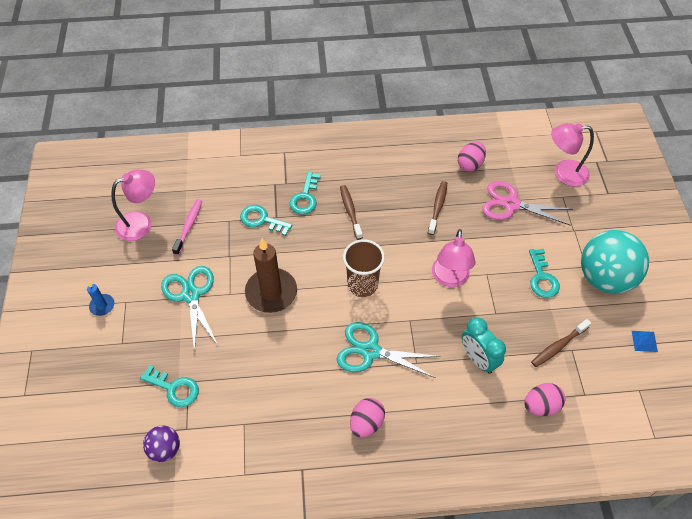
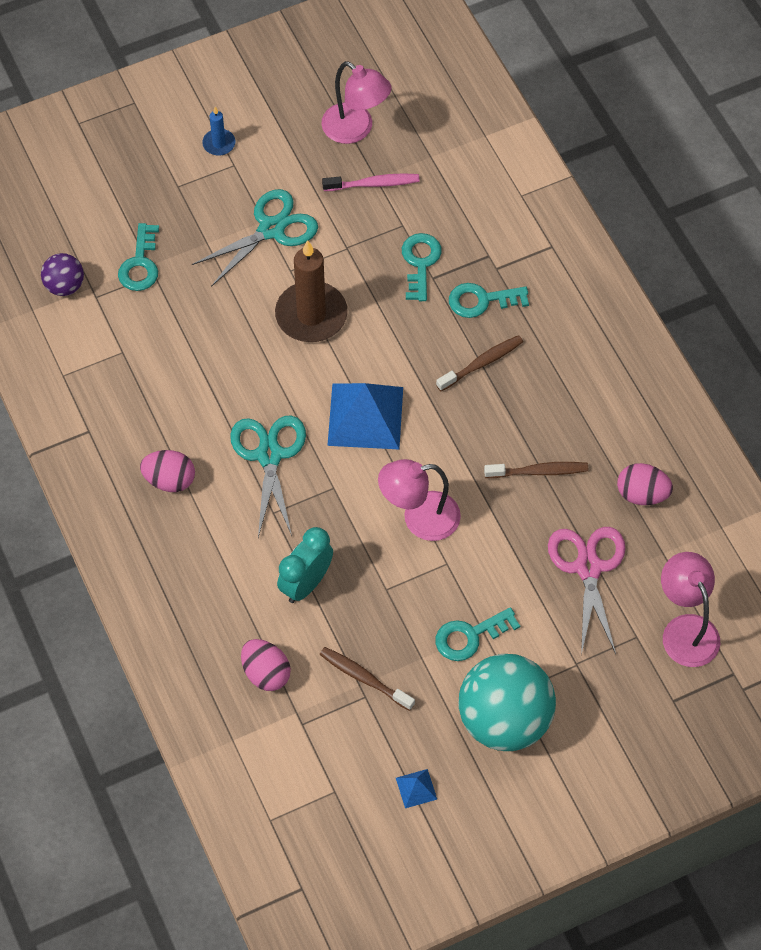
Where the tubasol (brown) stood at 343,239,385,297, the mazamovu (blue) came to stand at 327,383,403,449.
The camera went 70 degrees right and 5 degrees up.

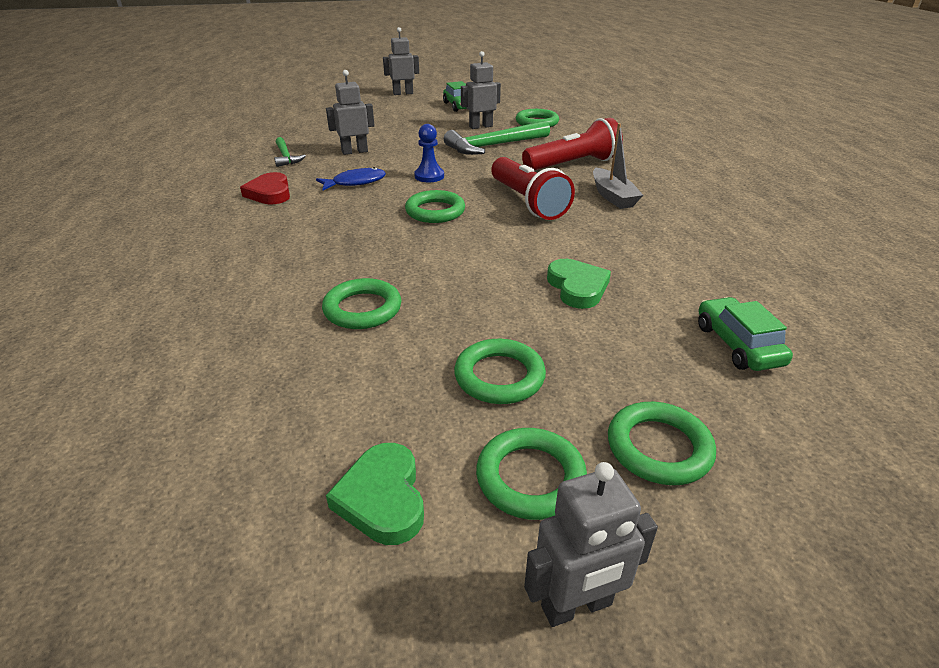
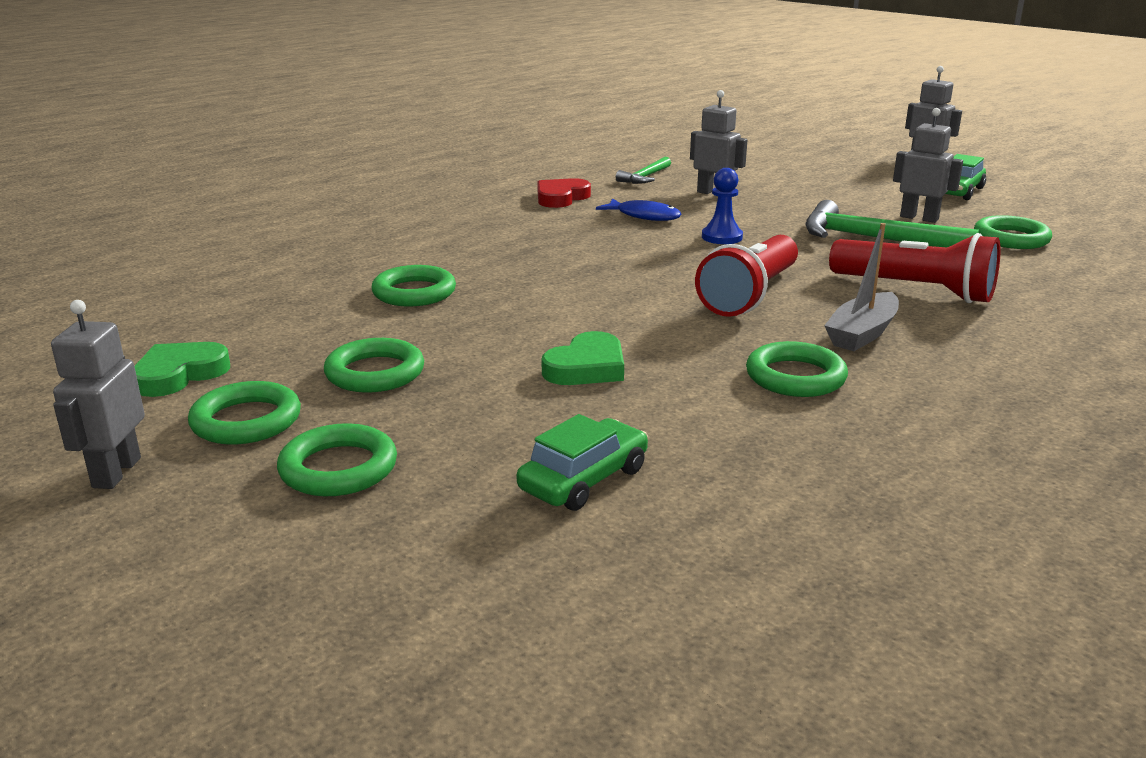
The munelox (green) ended up elsewhere, having gone from 405,190,465,223 to 746,341,848,397.
The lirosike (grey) at 524,462,658,627 ended up facing another way, 60 degrees clockwise from before.
The camera went 55 degrees right and 10 degrees down.

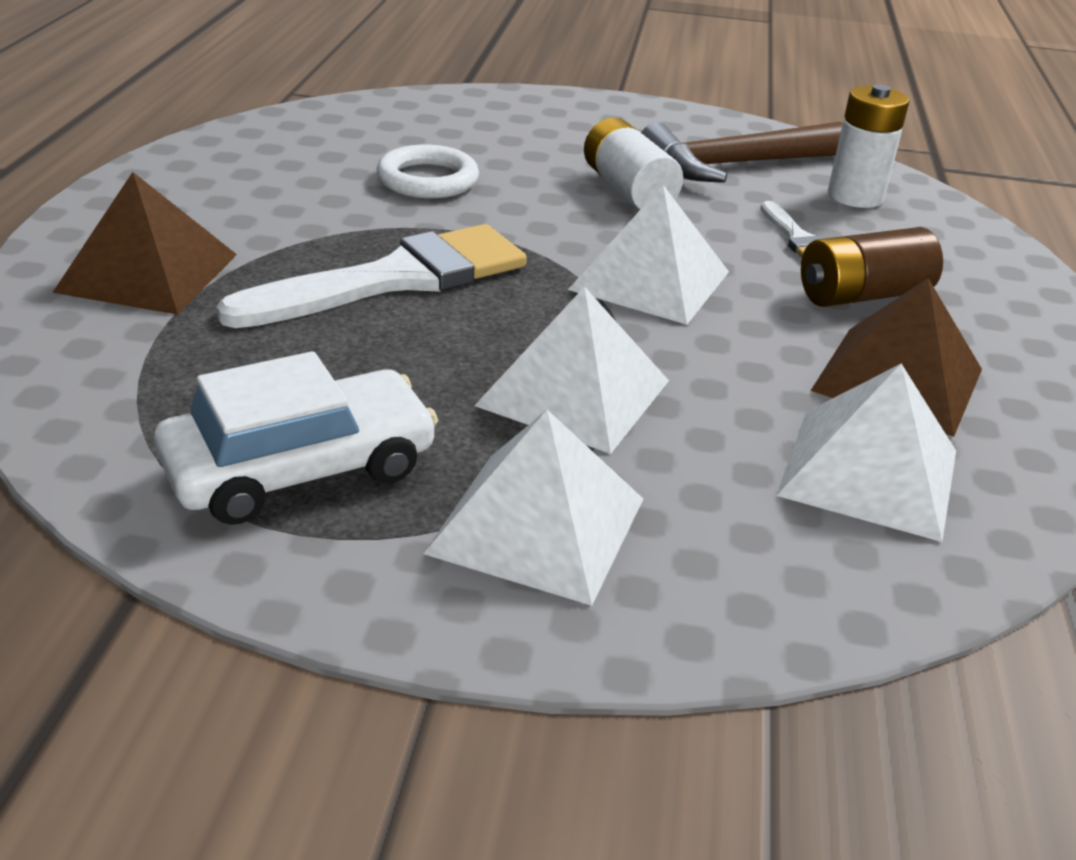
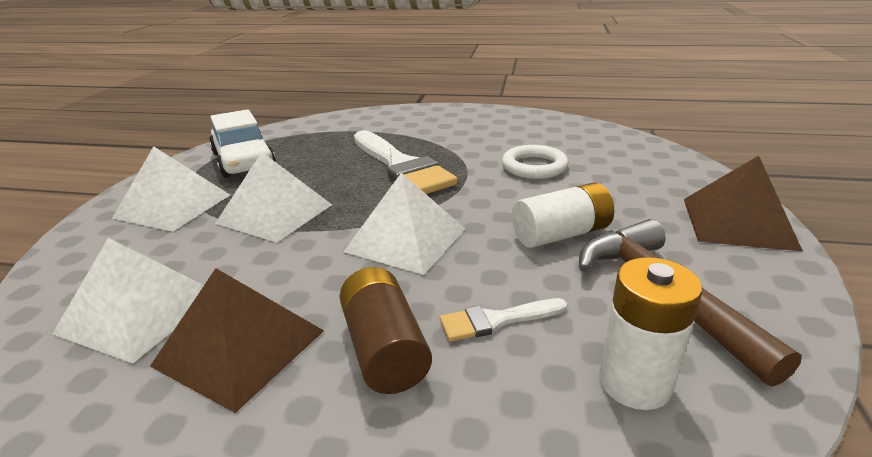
The mazamovu (brown) ended up elsewhere, having gone from 52,172,237,315 to 684,156,803,252.
The camera went 95 degrees right and 5 degrees down.

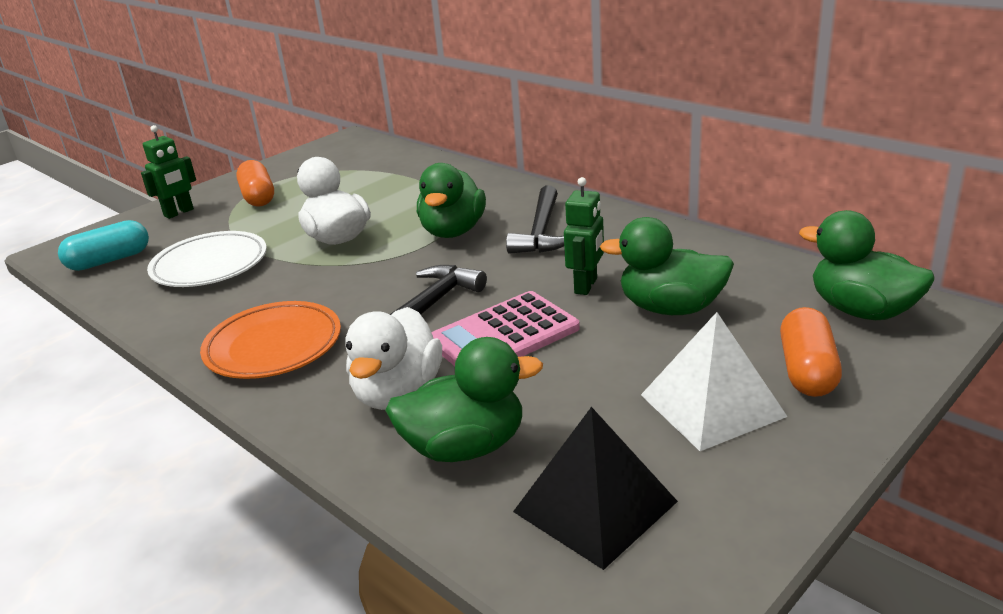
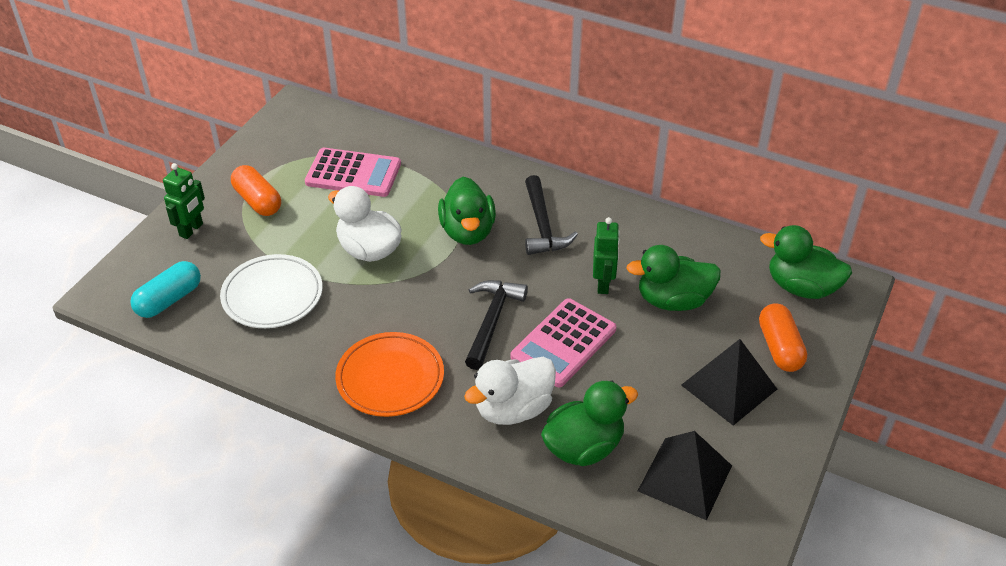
The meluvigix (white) at 345,307,442,410 ended up facing another way, 60 degrees clockwise from before.
What was the mazamovu (white) at 641,312,788,451 turned into the mazamovu (black) at 681,339,777,426.
The second view gained the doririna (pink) at 305,148,401,197.
The camera went 20 degrees left and 15 degrees up.

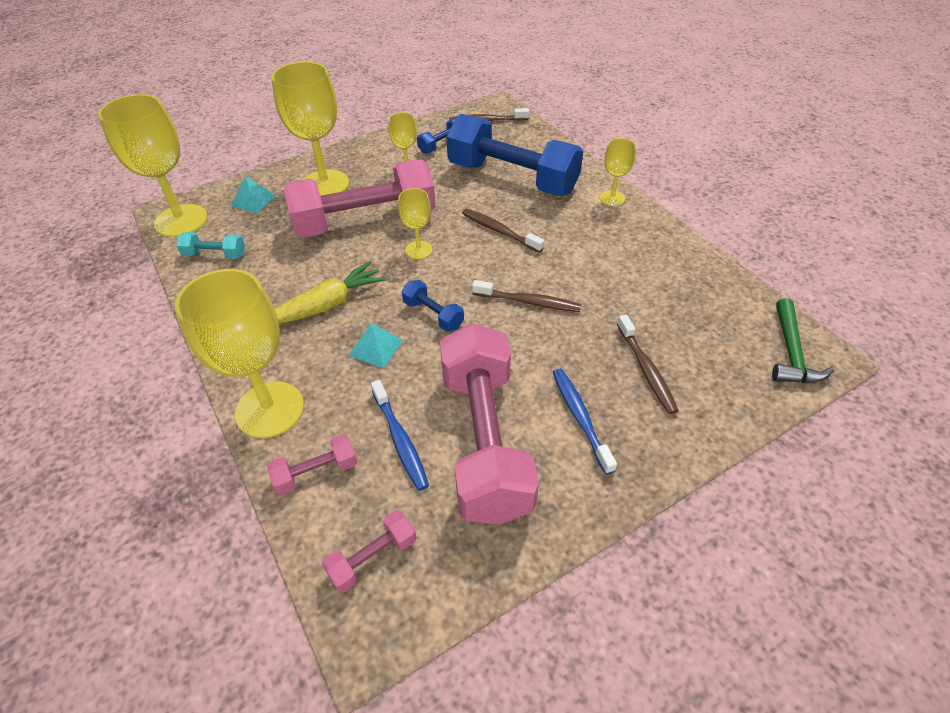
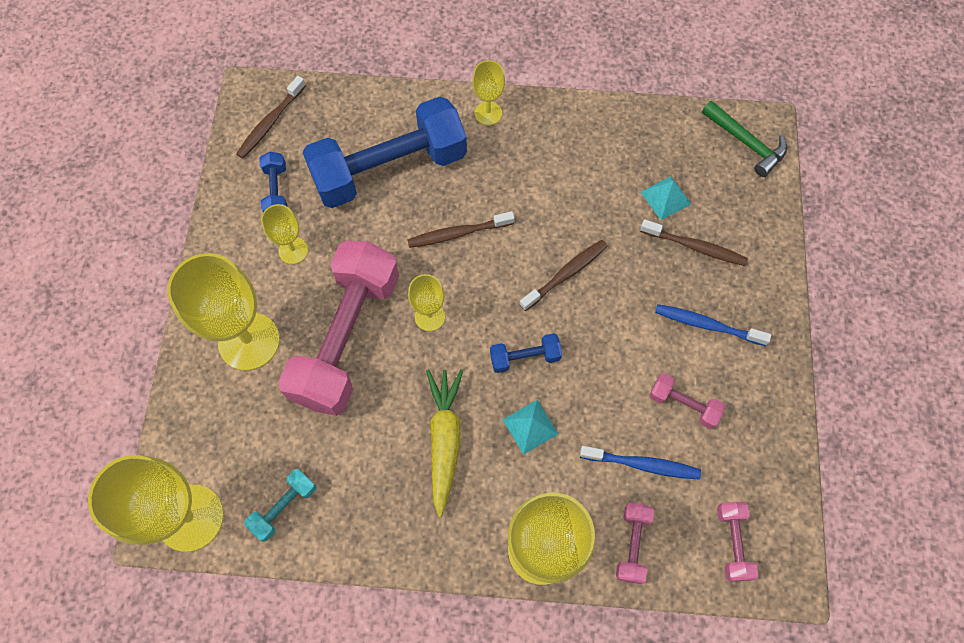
The mazamovu (turquoise) ended up elsewhere, having gone from 231,176,276,213 to 641,176,691,220.
The size of the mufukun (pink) at 440,323,539,525 changed by a factor of 0.41.
The camera went 55 degrees left and 20 degrees up.

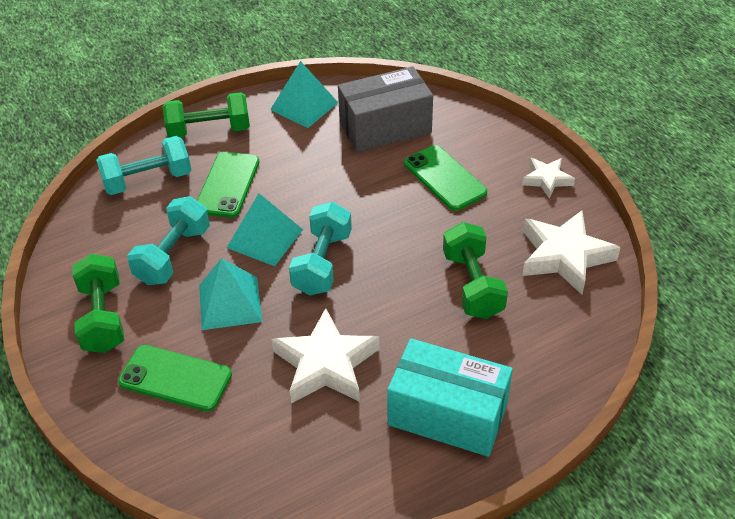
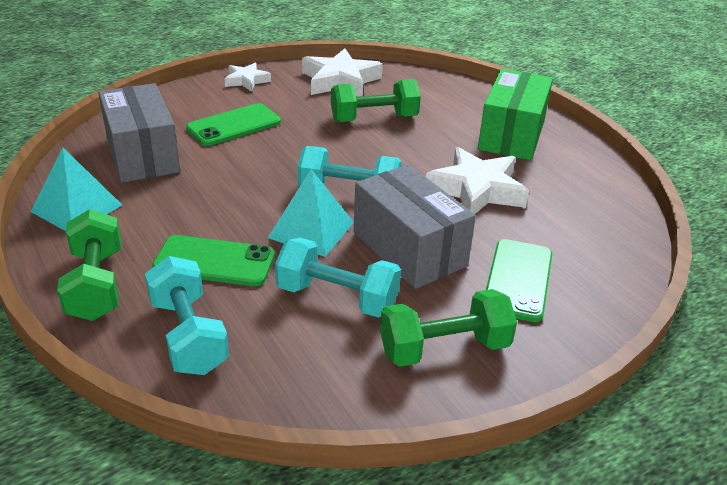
Where the mazamovu (turquoise) stood at 199,258,262,330, the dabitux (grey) came to stand at 354,164,476,289.
What was the dabitux (turquoise) at 387,339,513,457 turned into the dabitux (green) at 478,69,553,160.
The camera went 95 degrees left and 10 degrees down.

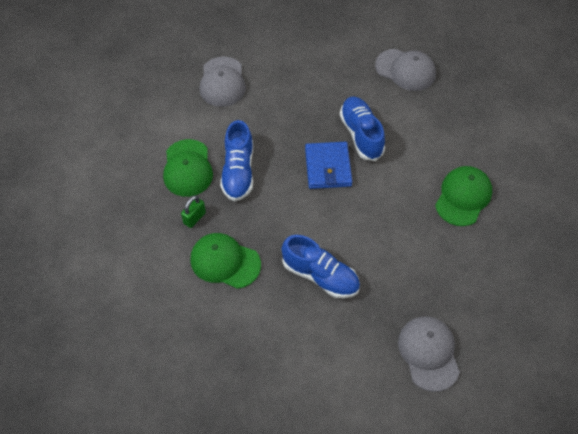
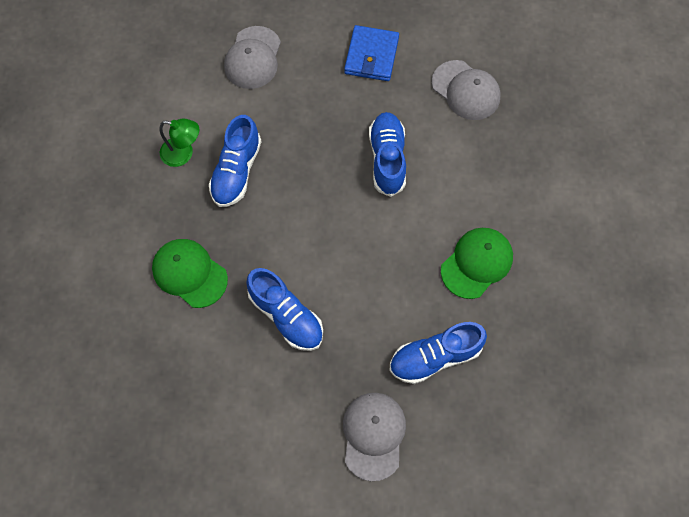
Where the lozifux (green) stood at 163,139,213,197, the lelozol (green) came to stand at 159,118,199,167.
The second view lost the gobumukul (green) at 181,195,206,228.
The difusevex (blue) ended up elsewhere, having gone from 305,142,352,189 to 344,25,399,81.
The second view gained the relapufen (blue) at 389,322,487,384.
The camera went 15 degrees right and 10 degrees up.

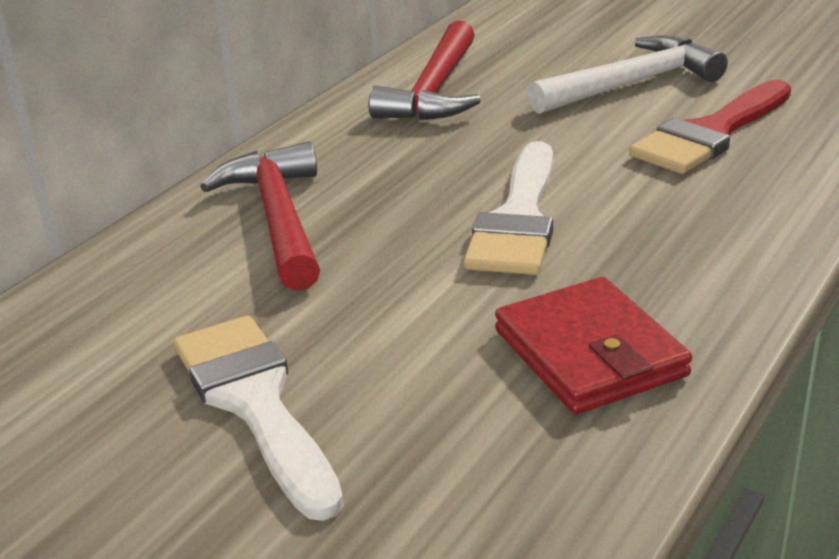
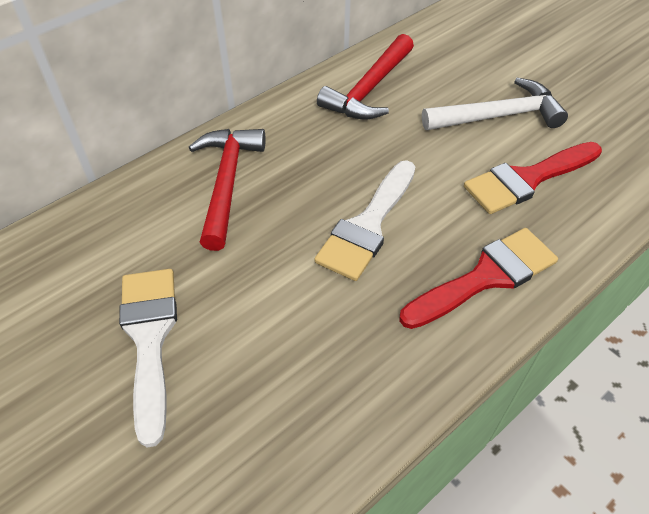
The second view lost the difusevex (red) at 495,277,692,414.
The second view gained the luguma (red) at 399,228,558,329.
The camera went 15 degrees right and 20 degrees up.

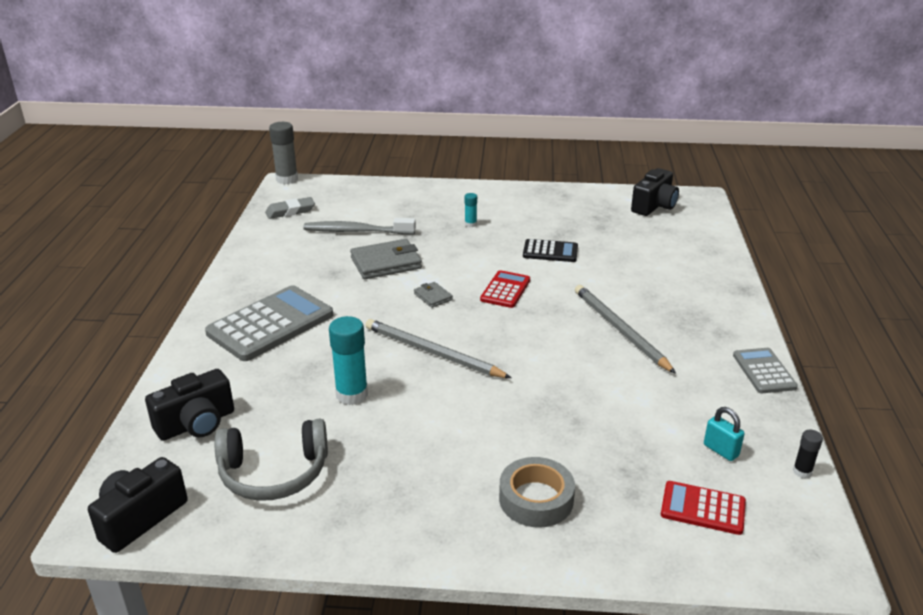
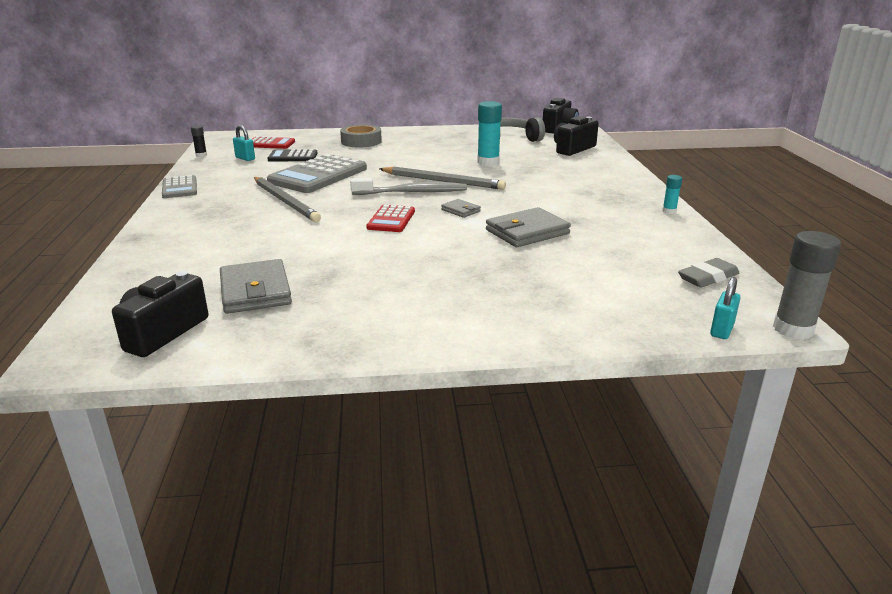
The doririna (grey) ended up elsewhere, having gone from 205,285,333,361 to 267,154,367,193.
The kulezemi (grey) ended up elsewhere, having gone from 303,218,416,235 to 350,178,467,195.
The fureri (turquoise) ended up elsewhere, having gone from 465,193,477,227 to 662,175,682,214.
The doririna (black) ended up elsewhere, having gone from 523,239,578,262 to 268,149,318,161.
The second view gained the difusevex (grey) at 220,259,292,314.
The second view gained the gobumukul (turquoise) at 710,277,740,339.
The camera went 170 degrees right and 5 degrees down.

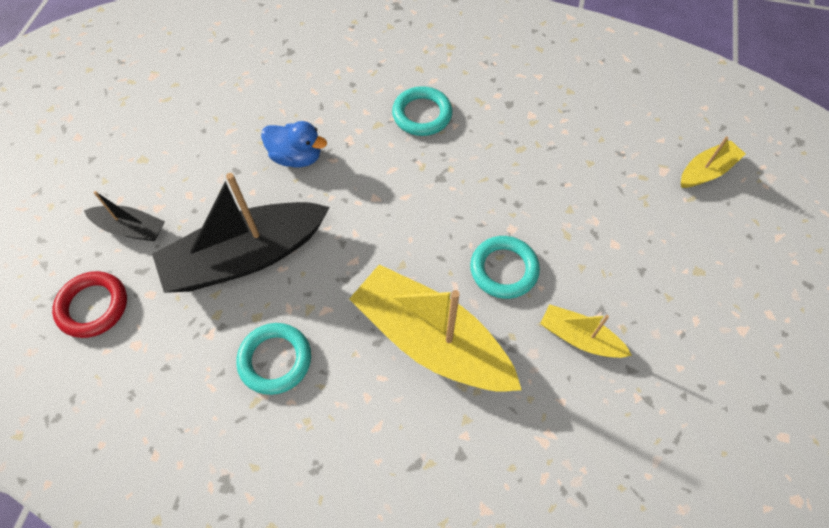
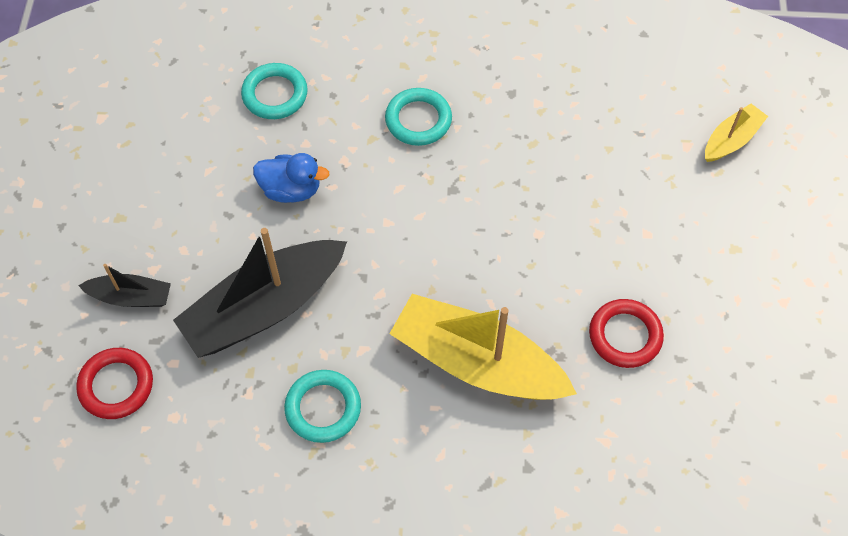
The munelox (turquoise) ended up elsewhere, having gone from 470,236,540,299 to 241,63,308,119.
Where the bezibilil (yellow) stood at 540,304,632,358, the munelox (red) came to stand at 589,299,664,368.
The camera went 10 degrees left and 0 degrees up.

